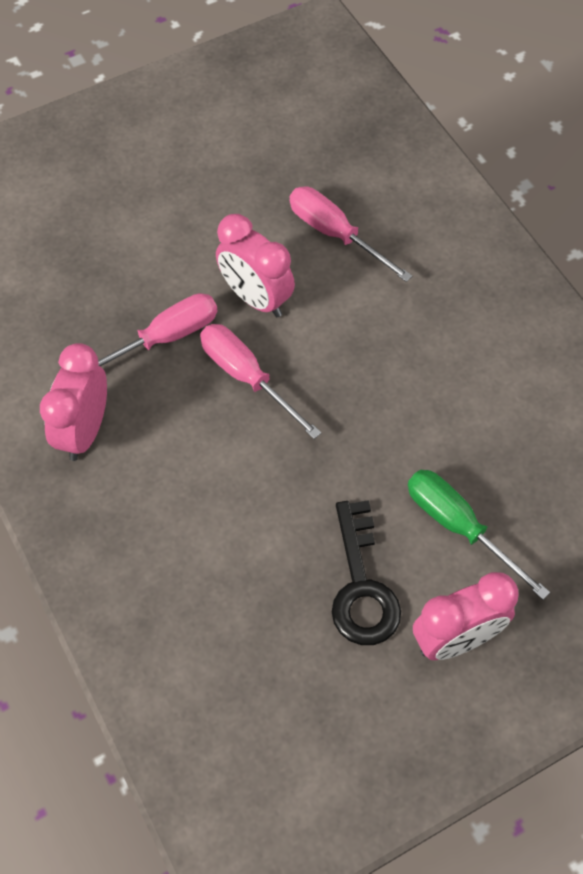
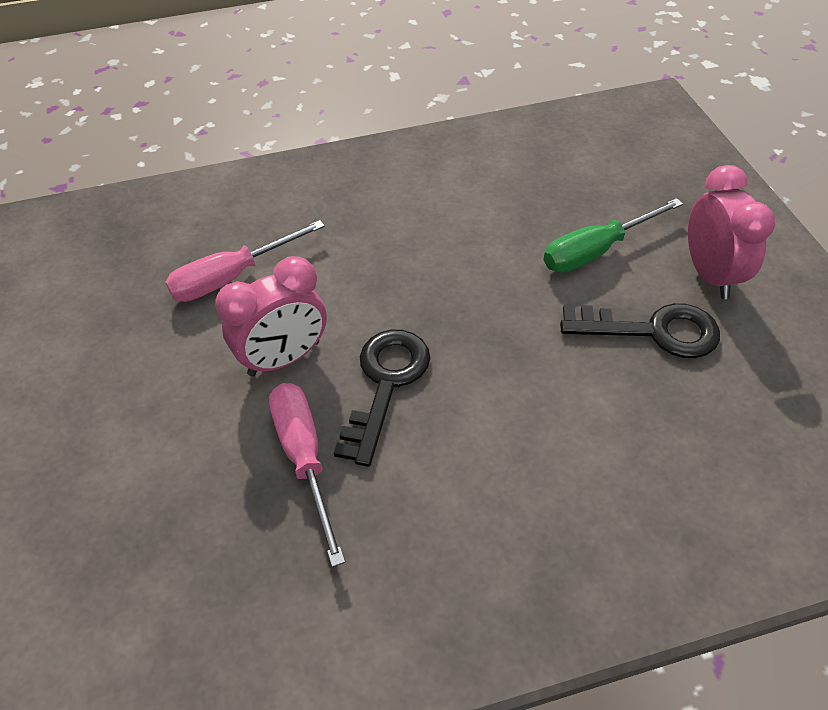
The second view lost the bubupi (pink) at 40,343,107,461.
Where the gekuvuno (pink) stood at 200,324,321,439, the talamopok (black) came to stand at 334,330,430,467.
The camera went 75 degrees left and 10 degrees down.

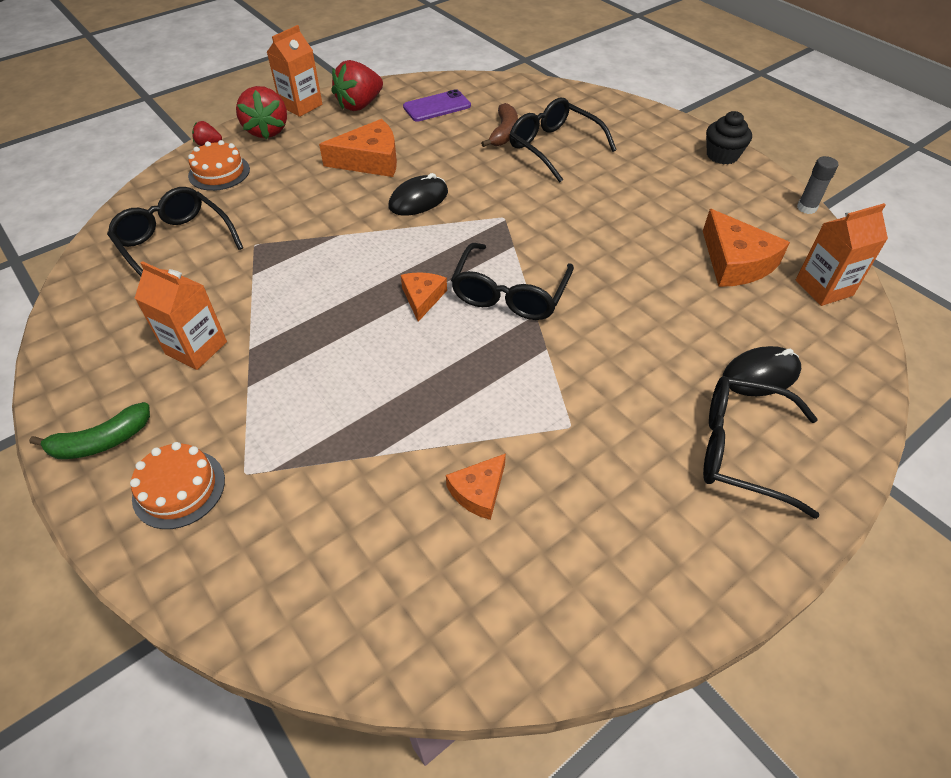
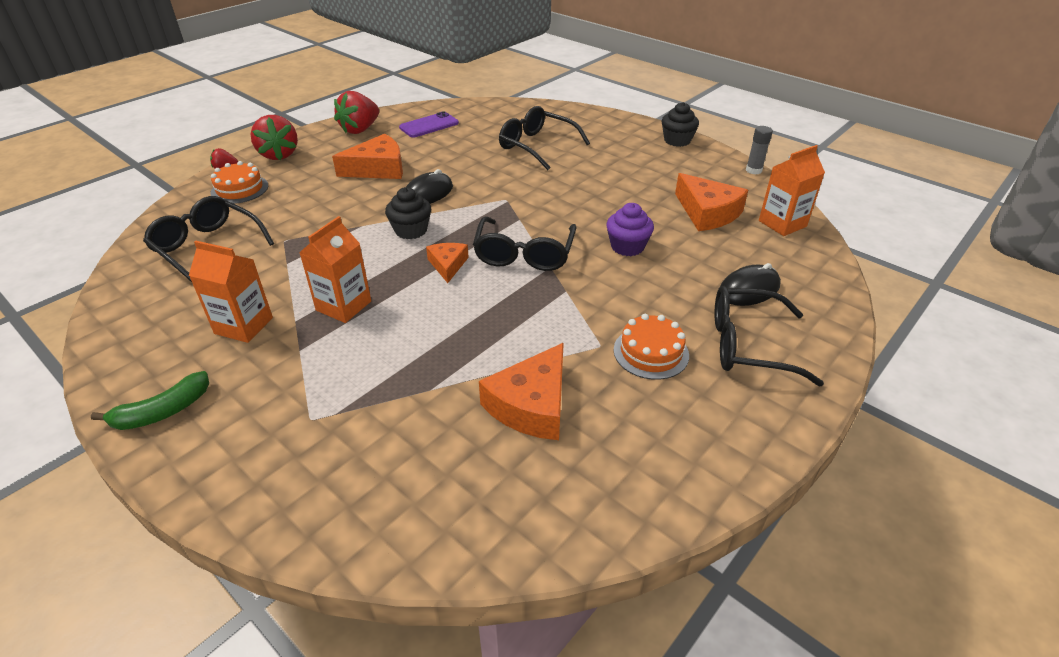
The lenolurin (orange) ended up elsewhere, having gone from 130,442,225,529 to 614,314,689,380.
The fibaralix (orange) ended up elsewhere, having gone from 267,25,322,117 to 299,216,371,323.
The size of the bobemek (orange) at 446,453,506,520 changed by a factor of 1.71.
The second view lost the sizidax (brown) at 481,103,518,147.
The second view gained the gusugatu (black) at 385,187,431,239.
The second view gained the gusugatu (purple) at 606,203,654,256.
The camera went 10 degrees left and 10 degrees down.

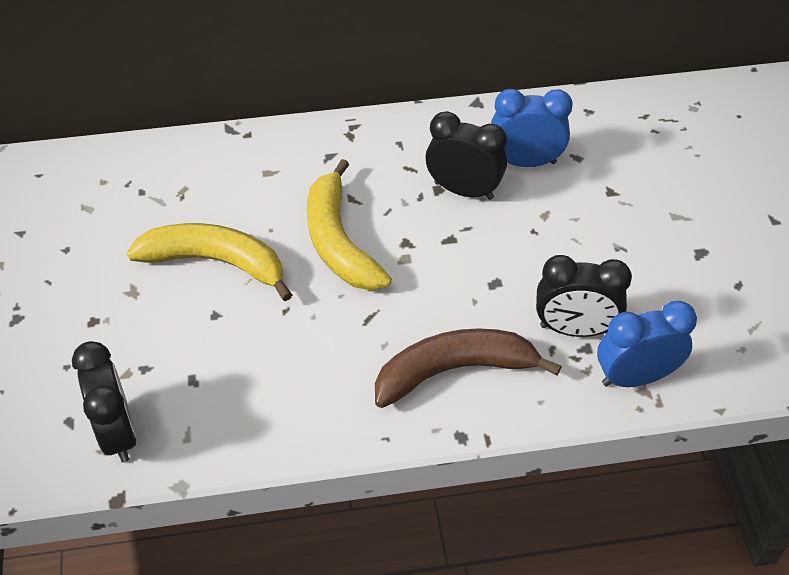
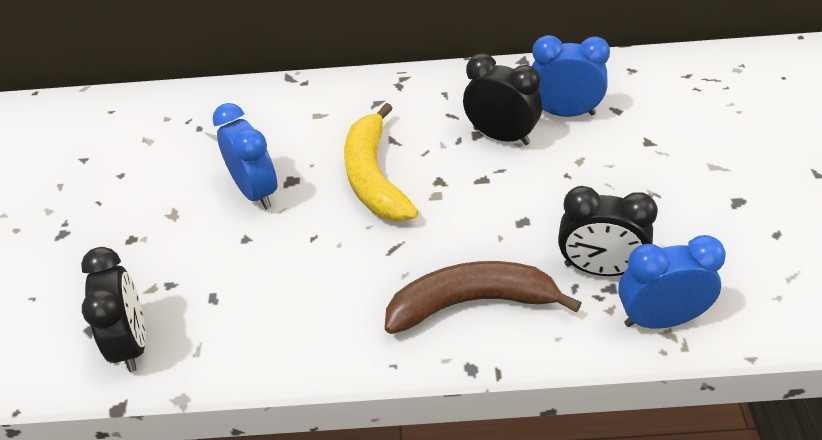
Where the sizidax (yellow) stood at 127,223,292,301, the bubupi (blue) came to stand at 213,103,277,209.
The camera went 10 degrees right and 5 degrees down.

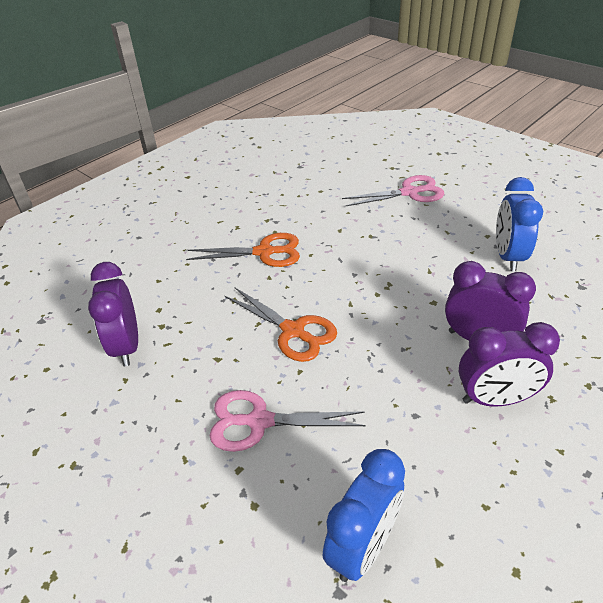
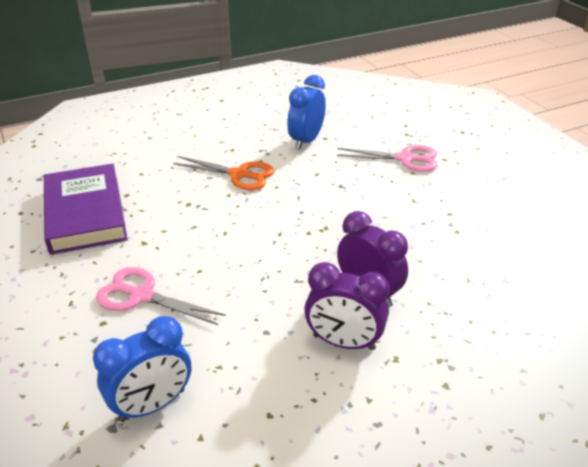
Where the bubupi (purple) stood at 88,262,138,366, the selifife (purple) came to stand at 44,164,128,255.
The second view lost the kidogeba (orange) at 225,287,337,362.
The bubupi (blue) ended up elsewhere, having gone from 496,177,543,271 to 287,75,326,150.
The camera went 20 degrees right and 5 degrees down.

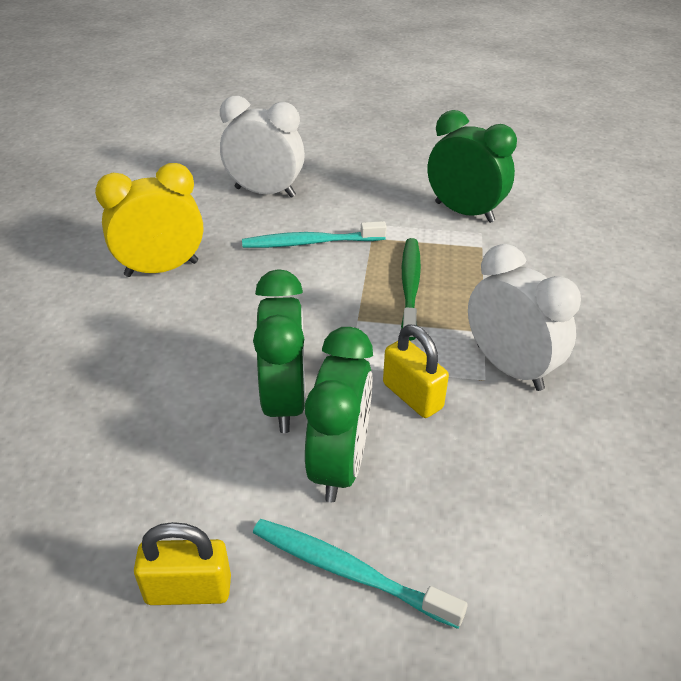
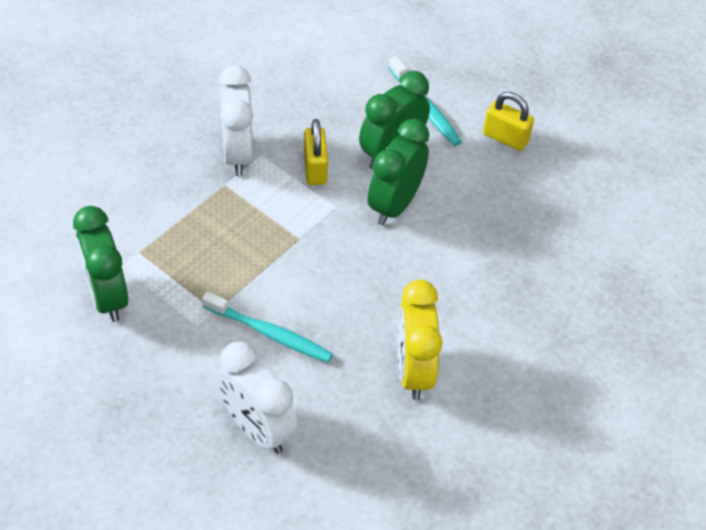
The bubupi (yellow) at 95,163,203,277 ended up facing another way, 75 degrees clockwise from before.
The second view lost the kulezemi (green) at 401,238,421,341.
The camera went 150 degrees left and 10 degrees up.

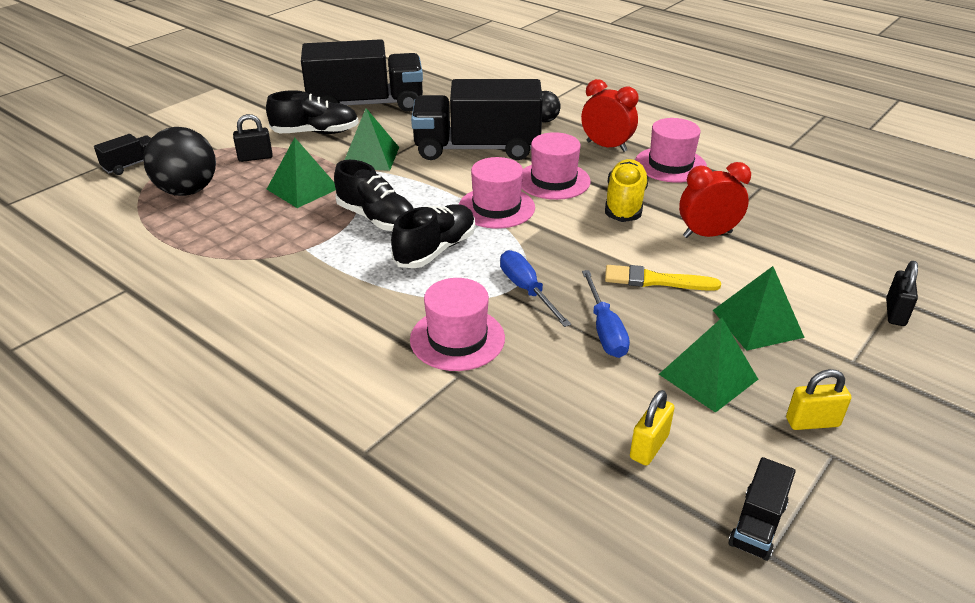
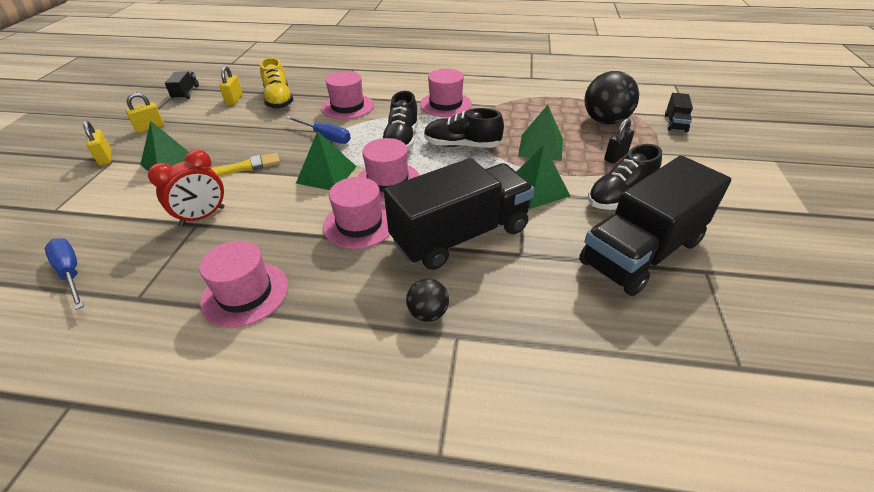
The second view lost the bubupi (red) at 581,79,639,152.
The gekuvuno (blue) ended up elsewhere, having gone from 582,270,630,358 to 45,238,84,310.
The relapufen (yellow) ended up elsewhere, having gone from 605,159,649,222 to 260,58,294,109.
The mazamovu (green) ended up elsewhere, having gone from 659,318,758,413 to 296,131,357,190.
The second view lost the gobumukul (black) at 886,261,918,326.
The second view gained the gobumukul (yellow) at 83,121,112,165.
The second view gained the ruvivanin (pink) at 420,69,472,117.
The camera went 150 degrees right and 5 degrees up.

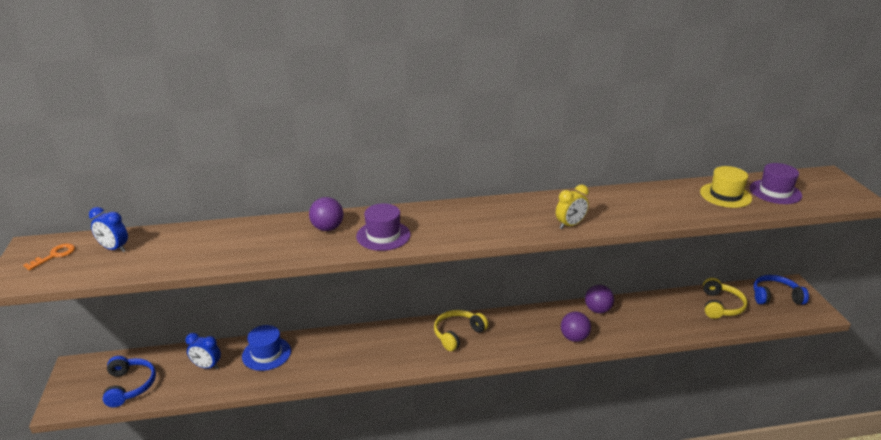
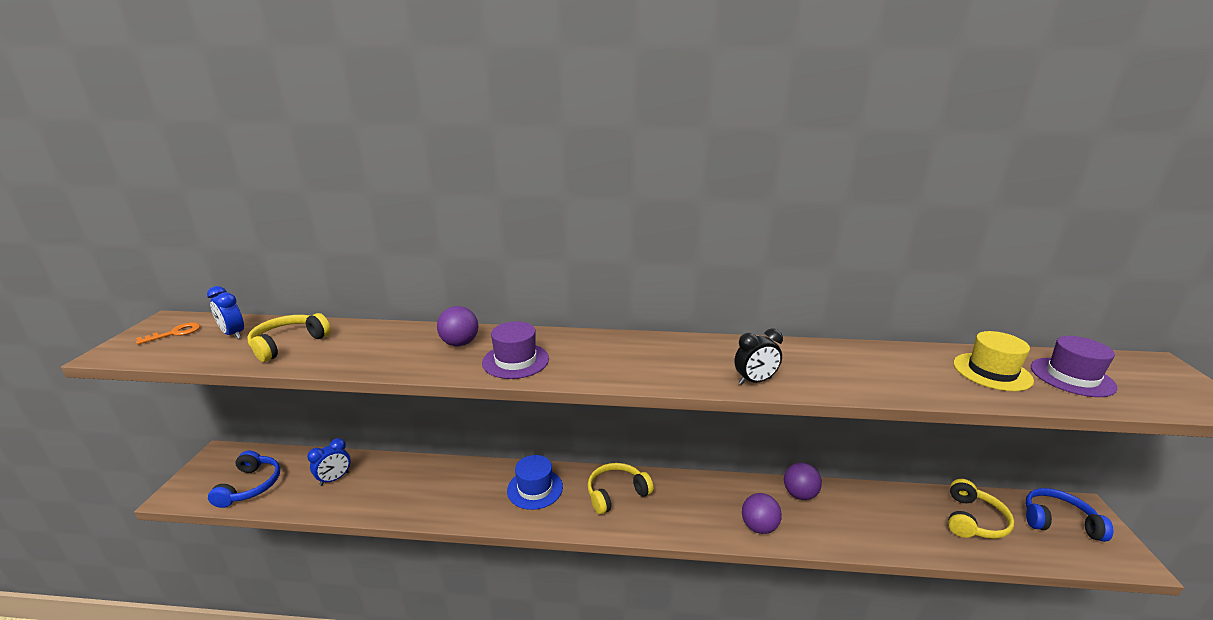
The bubupi (blue) at 186,333,221,369 ended up facing another way, 75 degrees counterclockwise from before.
The ruvivanin (blue) ended up elsewhere, having gone from 242,325,291,371 to 507,455,563,510.
What was the bubupi (yellow) at 556,185,589,229 turned into the bubupi (black) at 734,329,783,385.
The second view gained the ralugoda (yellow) at 247,313,331,362.
The camera went 15 degrees right and 5 degrees down.

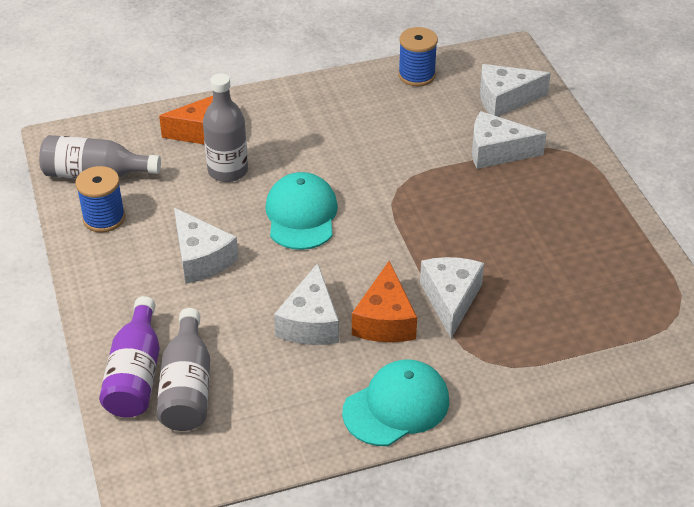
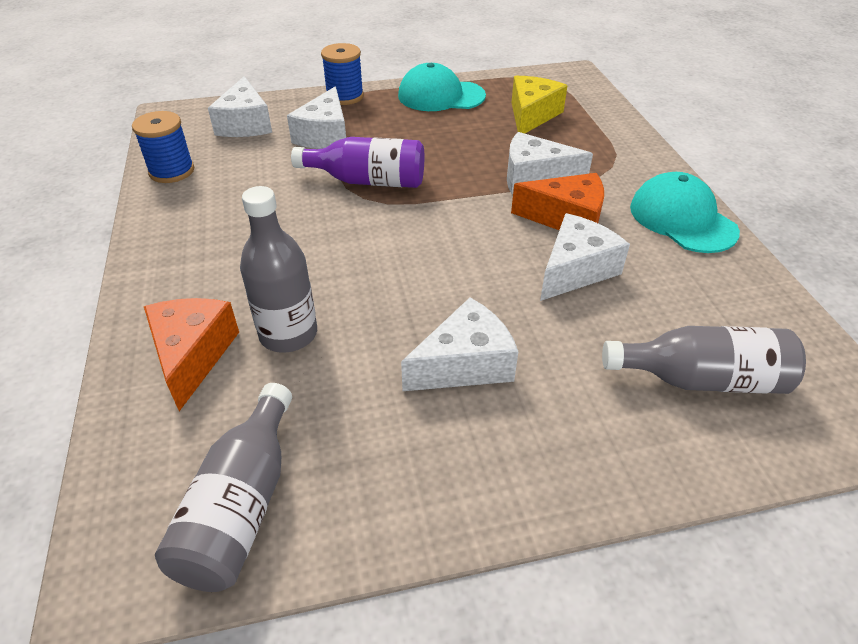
The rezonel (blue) ended up elsewhere, having gone from 75,166,125,233 to 321,43,364,105.
The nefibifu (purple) ended up elsewhere, having gone from 99,296,160,418 to 291,137,424,188.
The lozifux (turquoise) ended up elsewhere, having gone from 265,172,338,250 to 398,63,486,111.
The bobemek (white) at 274,263,339,345 ended up facing another way, 60 degrees counterclockwise from before.
The second view gained the bobemek (yellow) at 511,76,568,134.
The camera went 85 degrees left and 0 degrees up.

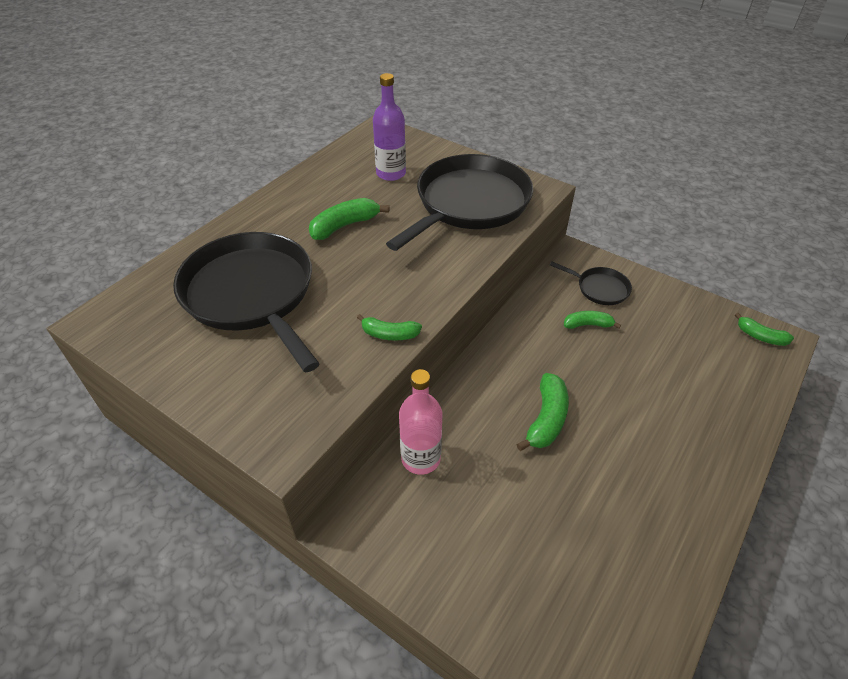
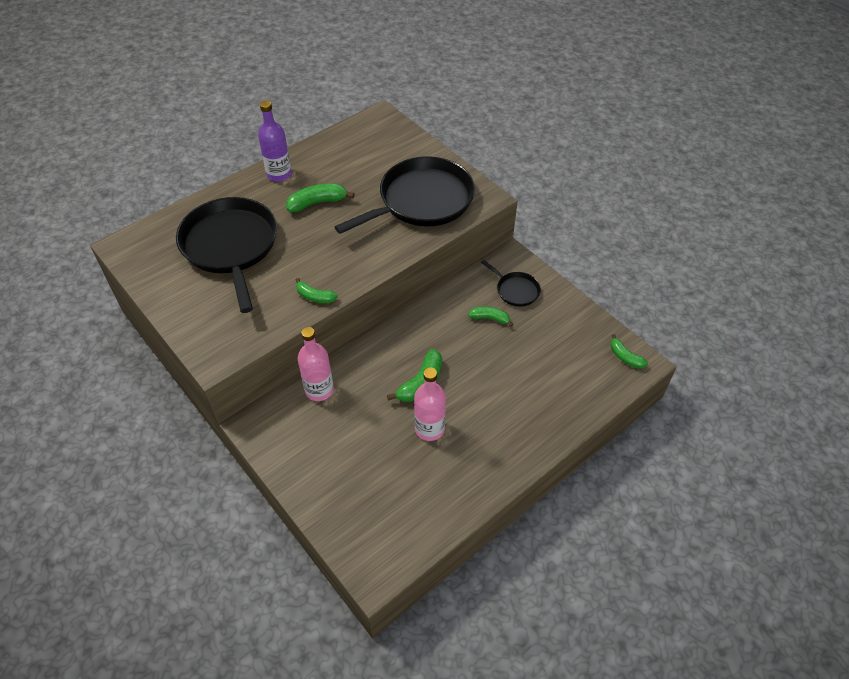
The nefibifu (purple) ended up elsewhere, having gone from 373,73,406,181 to 258,101,292,182.
The second view gained the nefibifu (pink) at 414,367,446,441.
The camera went 15 degrees right and 5 degrees up.

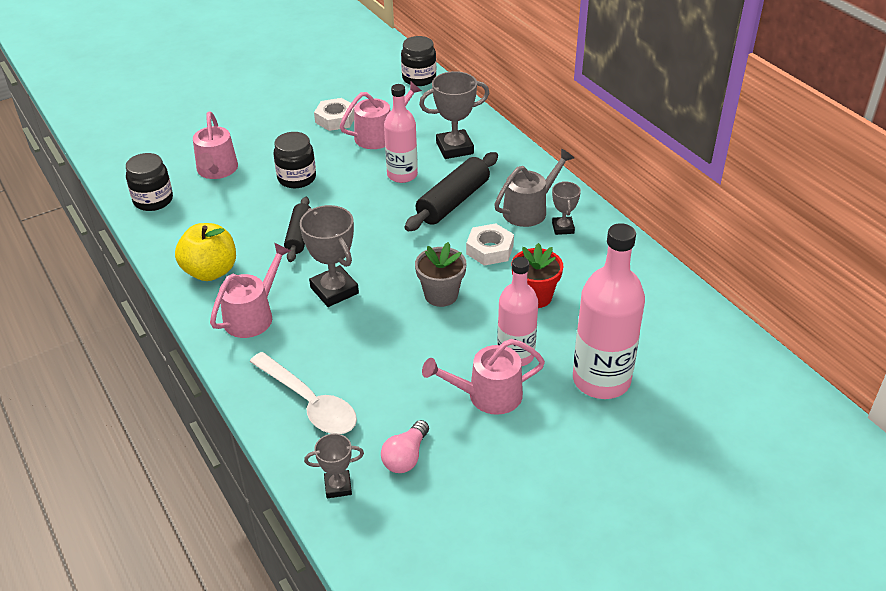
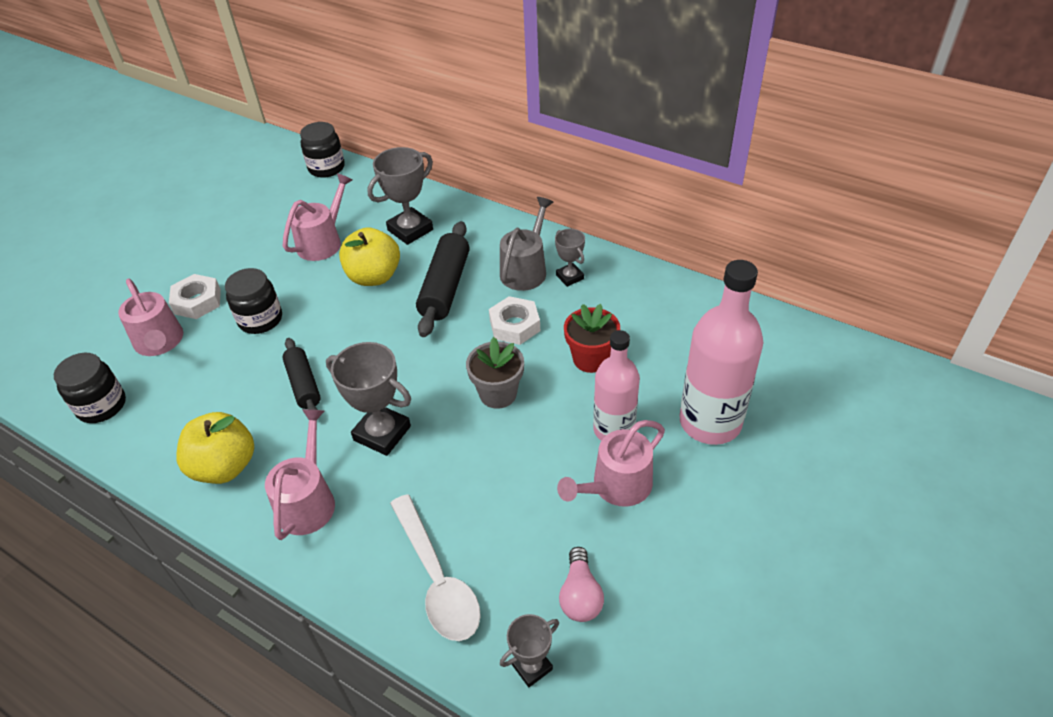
The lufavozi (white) at 249,352,357,434 ended up facing another way, 45 degrees clockwise from before.
The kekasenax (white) ended up elsewhere, having gone from 314,98,355,131 to 169,274,221,319.
Where the nefibifu (pink) stood at 384,84,418,183, the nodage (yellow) came to stand at 339,227,400,286.
The camera went 25 degrees left and 5 degrees up.

